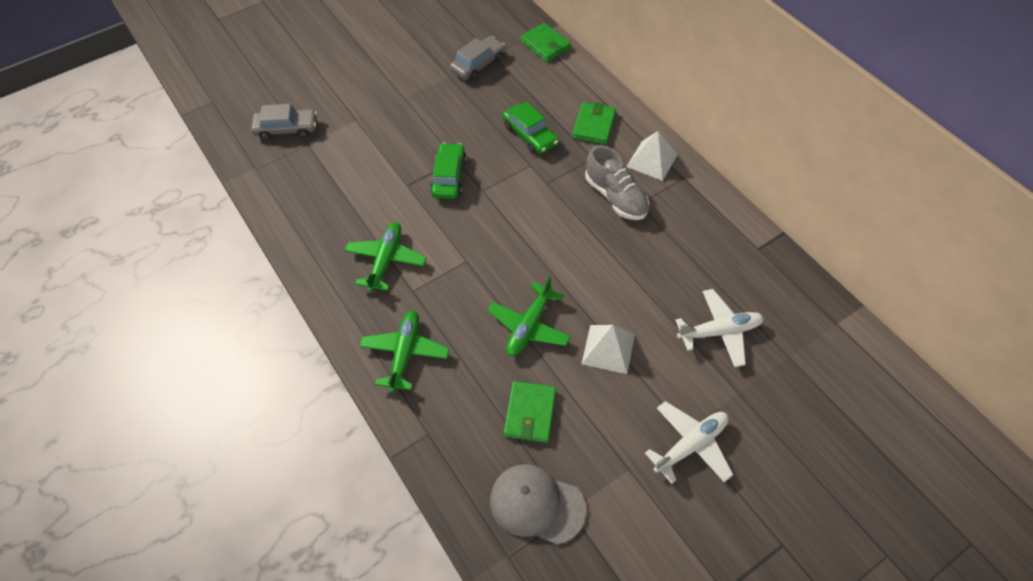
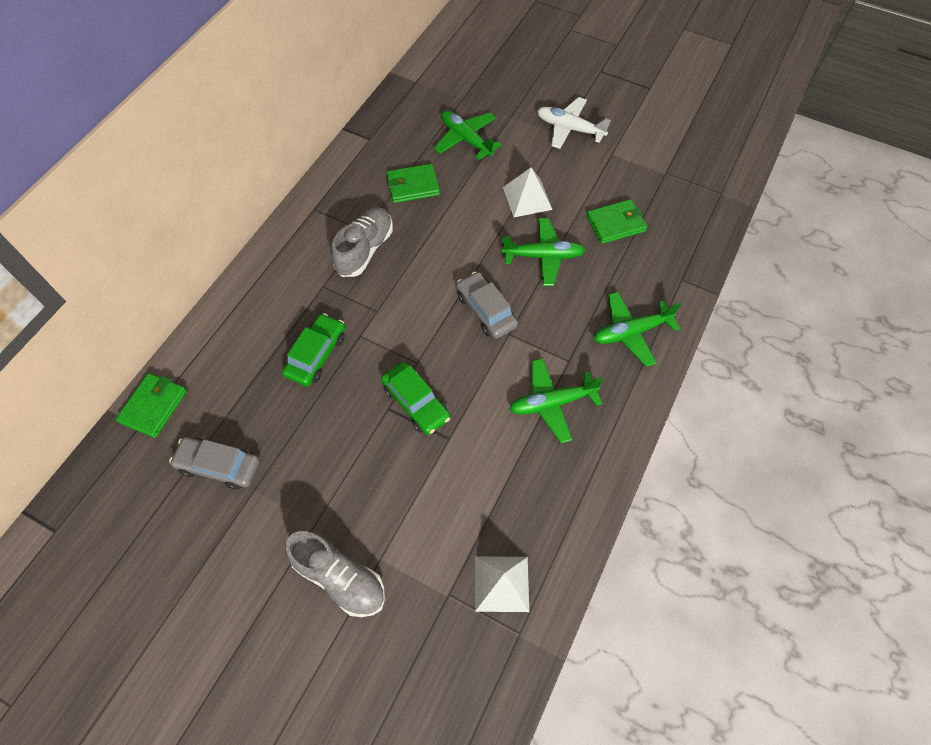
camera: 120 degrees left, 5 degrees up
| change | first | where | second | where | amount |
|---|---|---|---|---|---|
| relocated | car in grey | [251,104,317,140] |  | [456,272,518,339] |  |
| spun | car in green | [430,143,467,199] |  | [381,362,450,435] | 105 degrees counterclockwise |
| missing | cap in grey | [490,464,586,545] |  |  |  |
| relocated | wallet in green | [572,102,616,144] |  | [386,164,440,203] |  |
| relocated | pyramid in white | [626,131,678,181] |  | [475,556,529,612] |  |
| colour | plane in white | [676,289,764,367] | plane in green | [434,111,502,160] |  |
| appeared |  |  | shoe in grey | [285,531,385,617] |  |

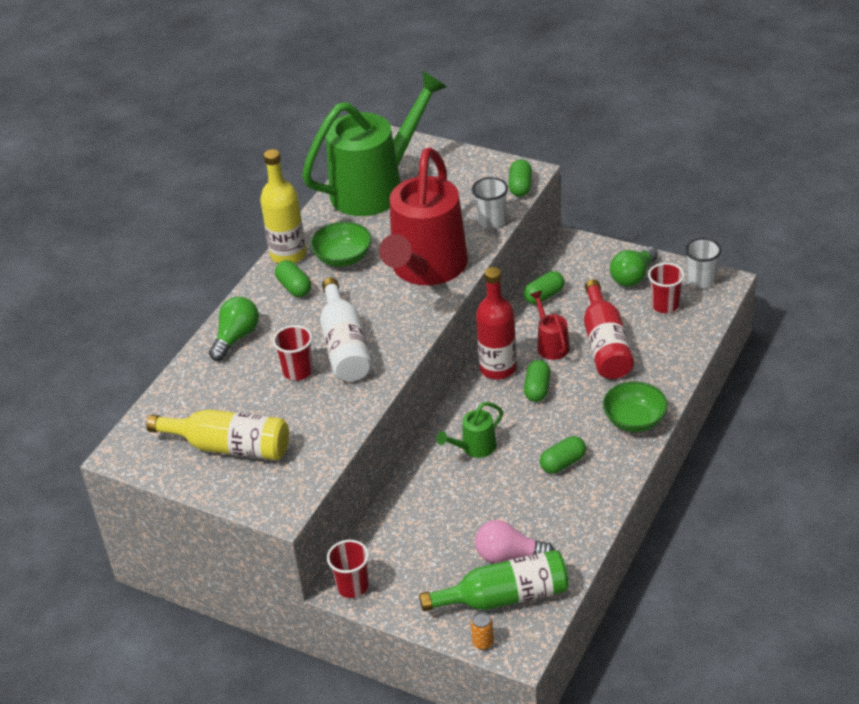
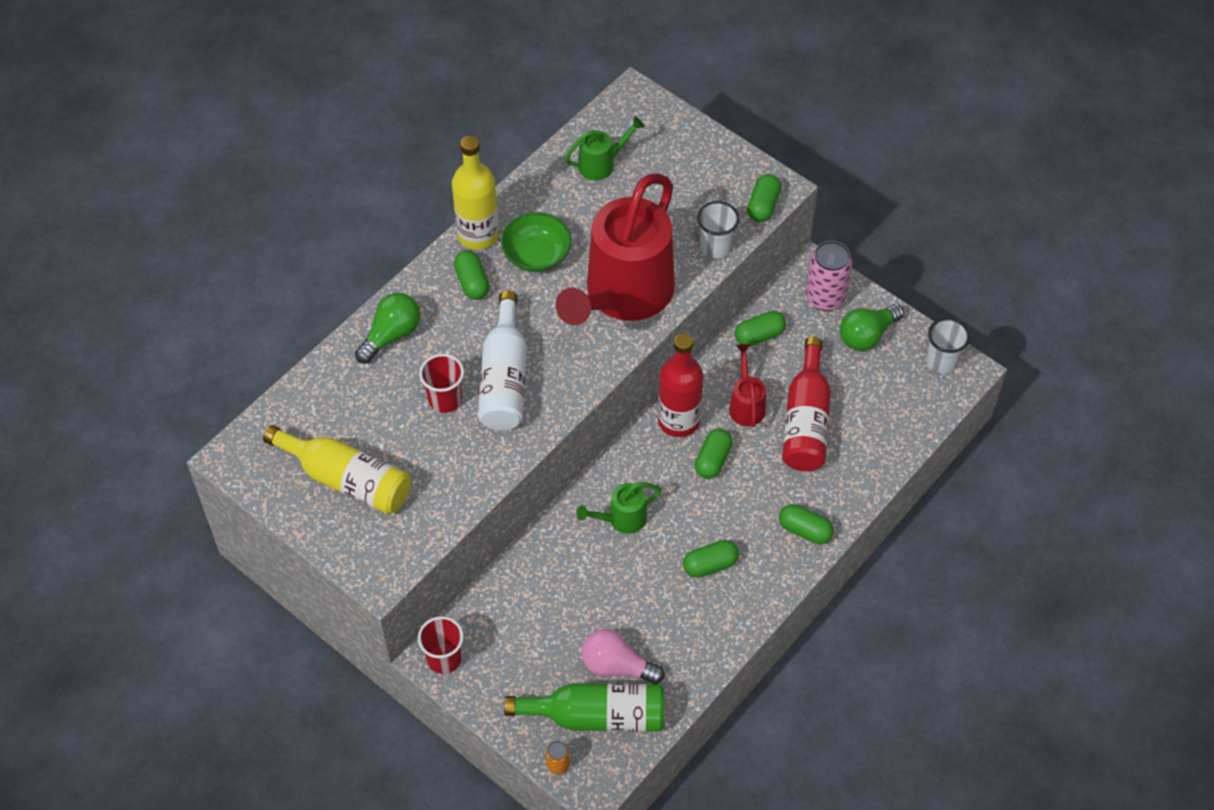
camera: 10 degrees right, 15 degrees up
| change | first | where | second | where | amount |
|---|---|---|---|---|---|
| size | watering can in green | [302,71,447,216] |  | [565,117,645,181] | x0.42 |
| exchanged | bowl in green | [603,381,668,432] | capsule in green | [779,504,834,544] |  |
| missing | cup in red | [648,263,685,313] |  |  |  |
| appeared |  |  | can in pink | [806,241,852,311] |  |

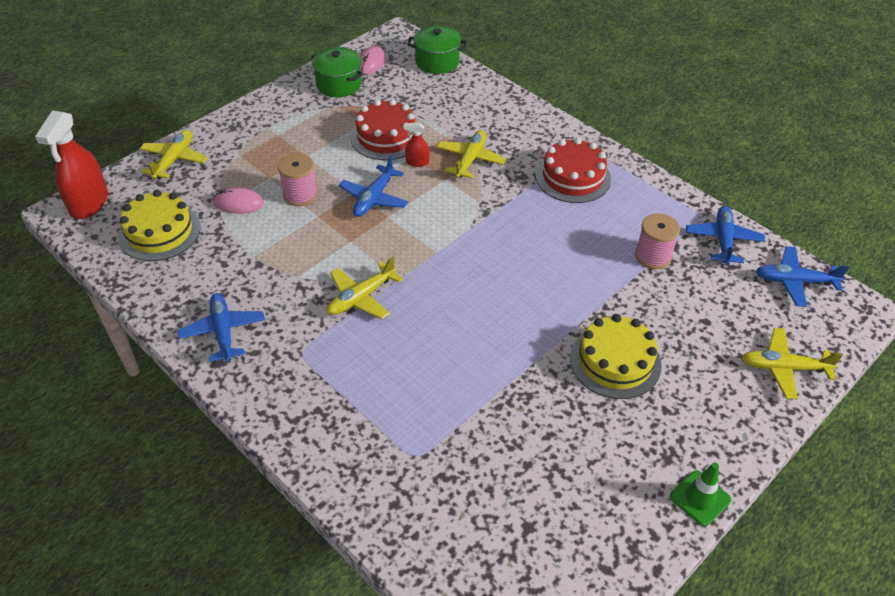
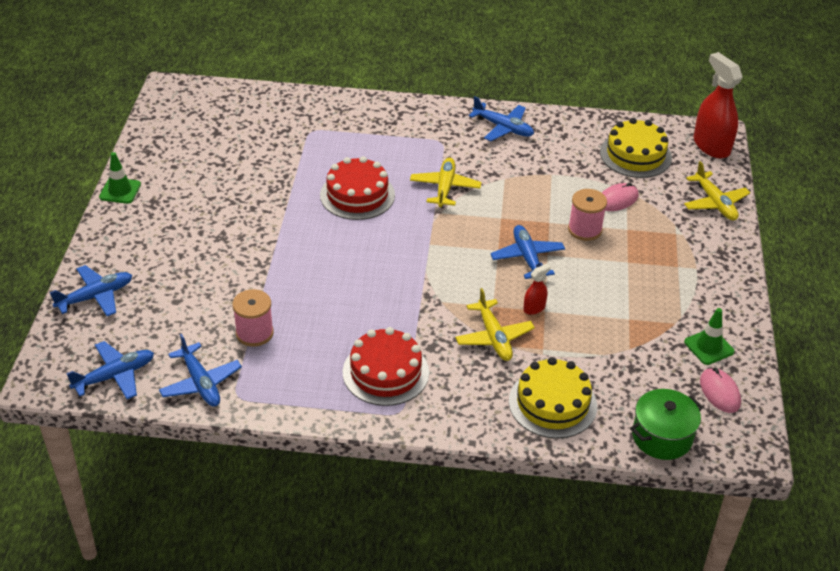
camera: 140 degrees right, 5 degrees down
| change | first | where | second | where | amount |
|---|---|---|---|---|---|
| exchanged | pot in green | [311,47,363,97] | traffic cone in green | [684,308,735,365] |  |
| relocated | cake in red | [350,99,422,160] |  | [320,156,395,220] |  |
| relocated | cake in yellow | [570,314,662,399] |  | [509,357,597,439] |  |
| colour | plane in yellow | [741,328,843,400] | plane in blue | [50,265,132,316] |  |

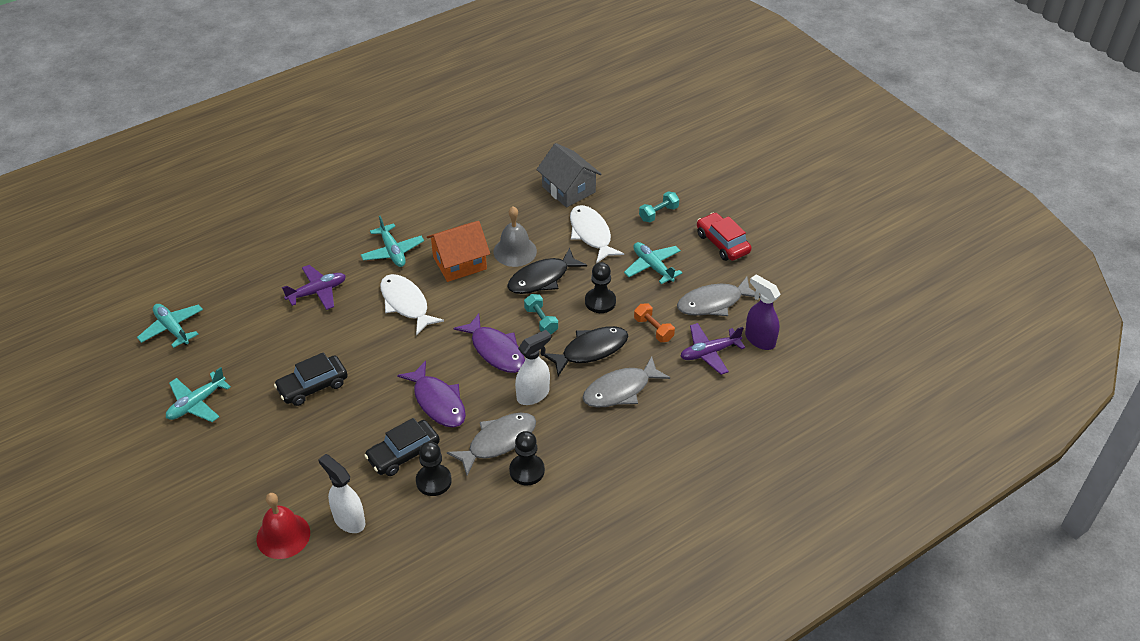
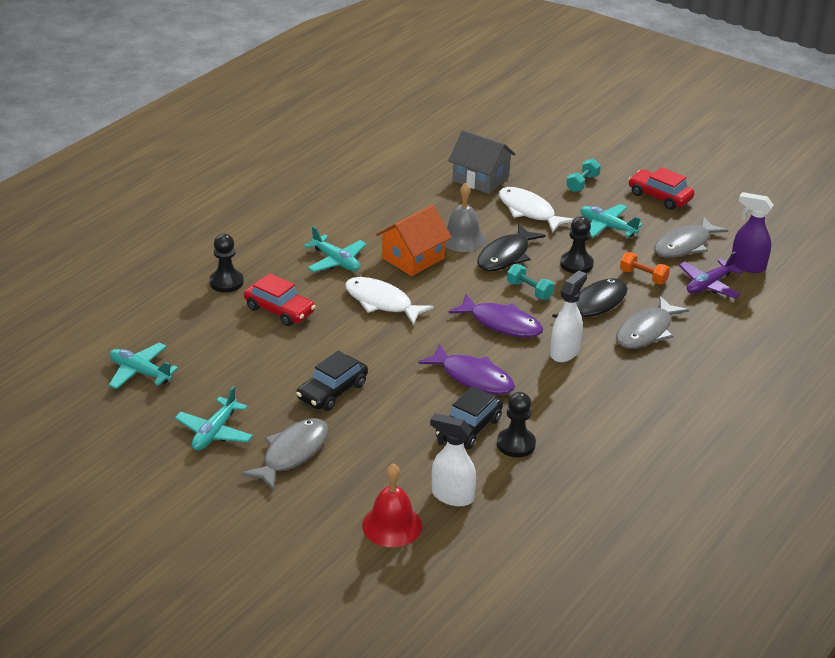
camera: 20 degrees left, 10 degrees down
| change | first | where | second | where | amount |
|---|---|---|---|---|---|
| exchanged | plane in purple | [282,265,346,310] | car in red | [244,273,316,326] |  |
| relocated | fish in grey | [447,412,536,476] |  | [241,418,328,491] |  |
| relocated | pawn in black | [509,431,545,486] |  | [209,234,244,293] |  |

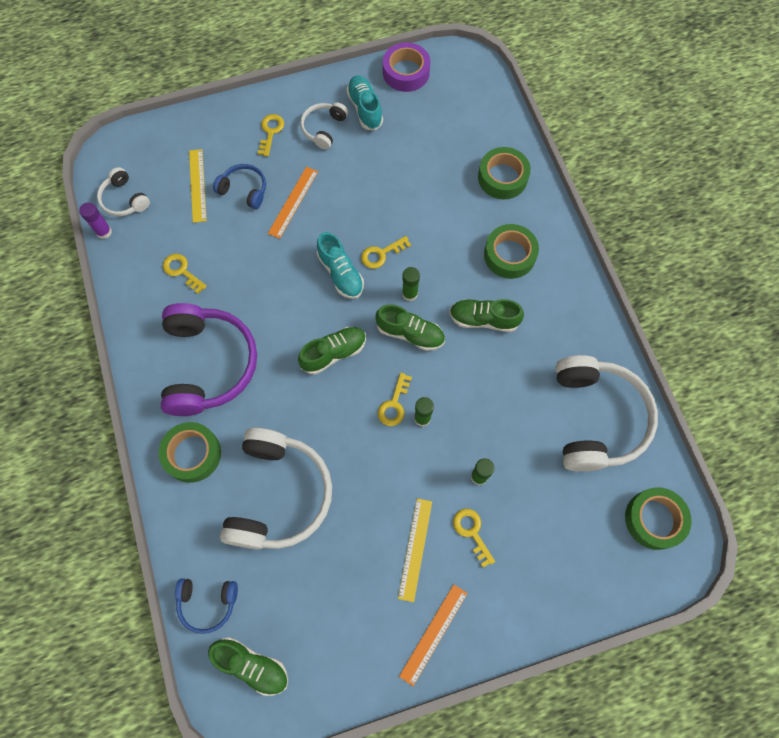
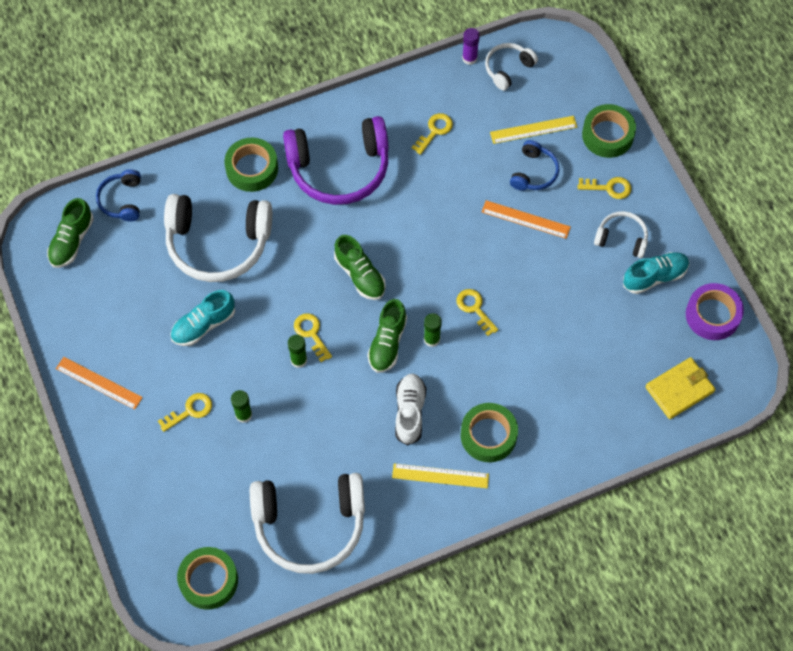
camera: 85 degrees right, 5 degrees down
| change | first | where | second | where | amount |
|---|---|---|---|---|---|
| relocated | shoe in turquoise | [317,232,364,299] |  | [170,290,235,346] |  |
| spun | key in yellow | [378,373,412,426] |  | [294,313,332,362] | 45 degrees clockwise |
| relocated | ruler in yellow | [398,498,432,602] |  | [392,464,489,488] |  |
| colour | shoe in green | [449,299,524,332] | shoe in white | [395,374,426,445] |  |
| relocated | tape in green | [478,147,531,199] |  | [582,104,636,158] |  |
| appeared |  |  | wallet in yellow | [645,357,716,419] |  |

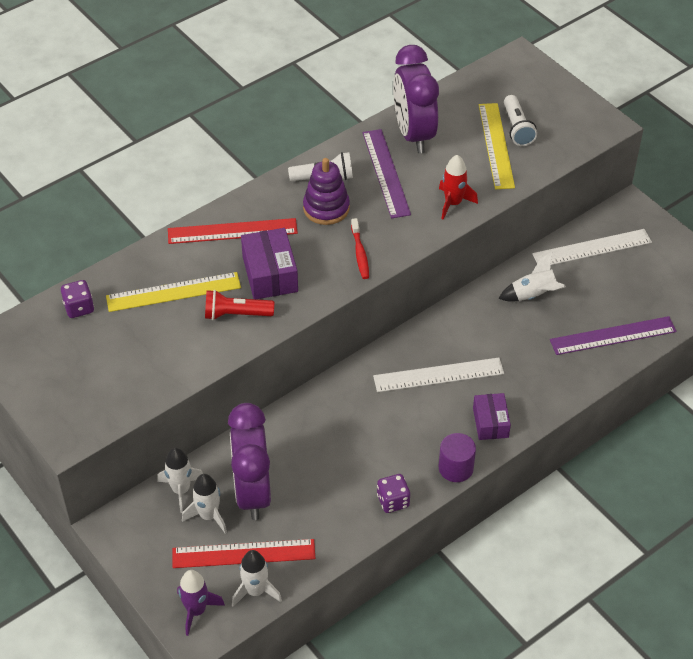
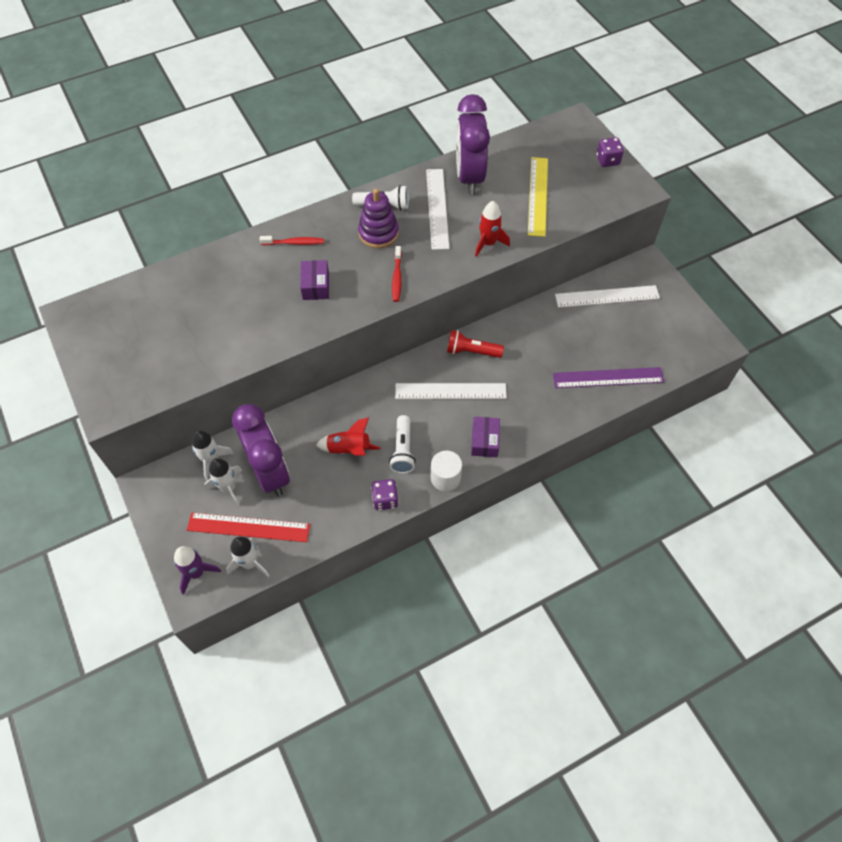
camera: 10 degrees right, 10 degrees up
| change | first | where | second | where | amount |
|---|---|---|---|---|---|
| relocated | dice in purple | [61,280,94,318] |  | [597,137,624,167] |  |
| missing | ruler in yellow | [106,272,241,312] |  |  |  |
| exchanged | ruler in red | [168,218,298,244] | toothbrush in red | [260,236,324,245] |  |
| relocated | flashlight in red | [205,290,274,320] |  | [447,330,504,358] |  |
| spun | clock in purple | [228,403,271,520] |  | [232,404,290,497] | 150 degrees clockwise |
| size | box in purple | [241,228,298,299] |  | [300,260,329,300] | x0.67 |
| colour | ruler in purple | [363,129,411,218] | ruler in white | [426,169,450,250] |  |
| colour | cylinder in purple | [439,433,476,482] | cylinder in white | [431,451,462,492] |  |
| missing | rocket in white | [498,252,566,302] |  |  |  |
| relocated | flashlight in white | [504,95,537,146] |  | [389,415,416,474] |  |
| appeared |  |  | rocket in red | [316,417,381,456] |  |

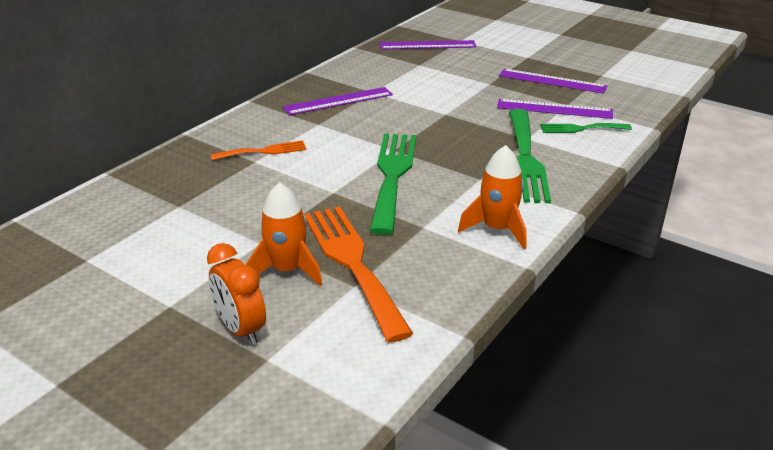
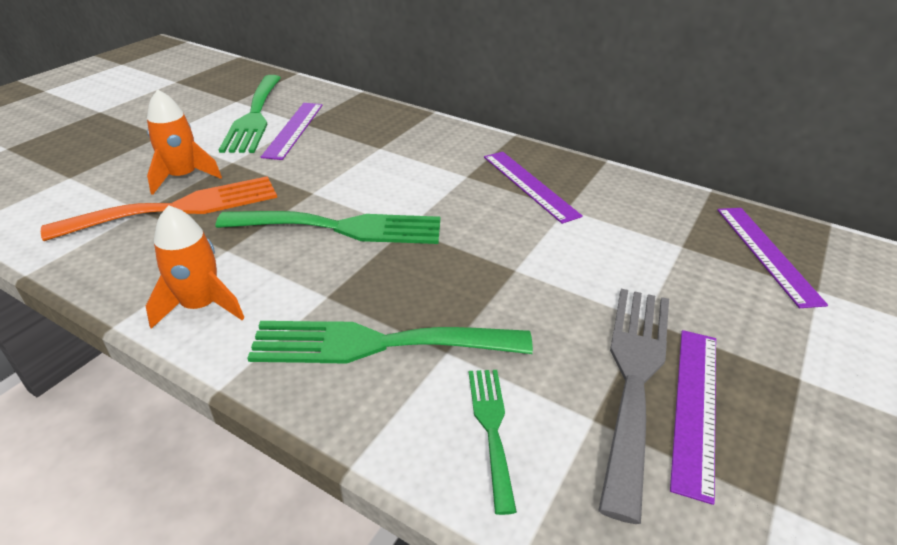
camera: 85 degrees right, 5 degrees up
| change | first | where | second | where | amount |
|---|---|---|---|---|---|
| missing | clock in orange | [207,243,266,345] |  |  |  |
| missing | fork in orange | [210,140,306,160] |  |  |  |
| relocated | ruler in purple | [497,99,613,119] |  | [261,103,323,160] |  |
| appeared |  |  | fork in green | [219,75,281,153] |  |
| appeared |  |  | fork in grey | [598,289,669,524] |  |

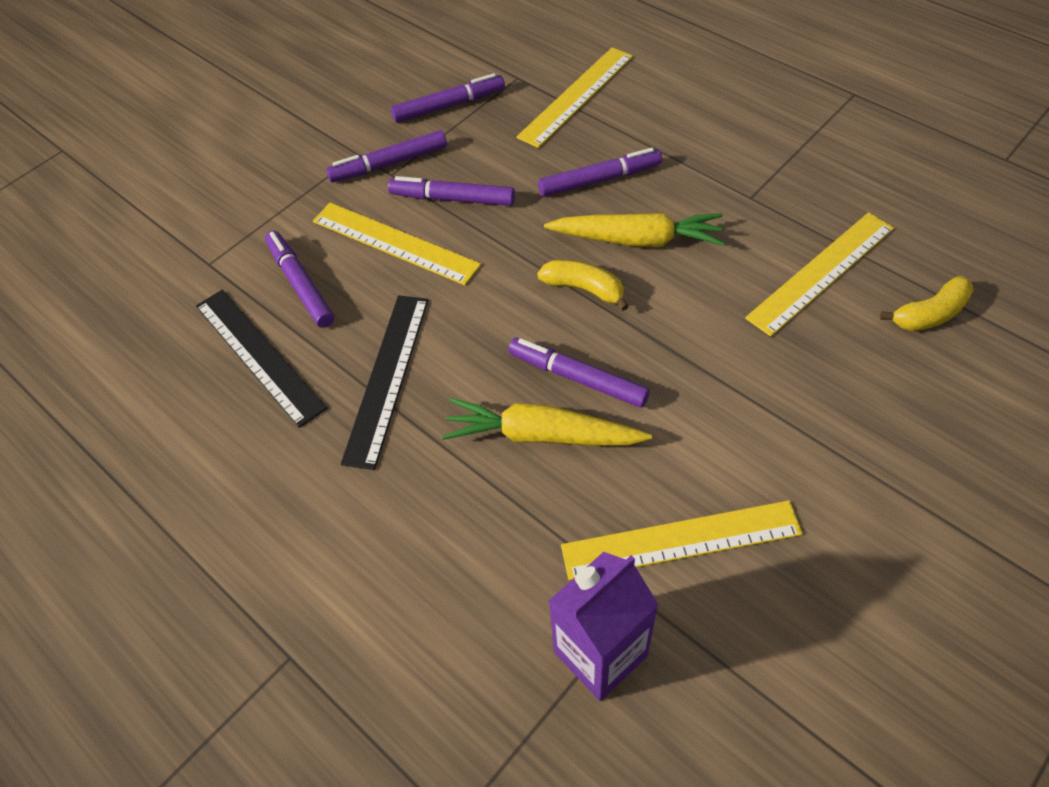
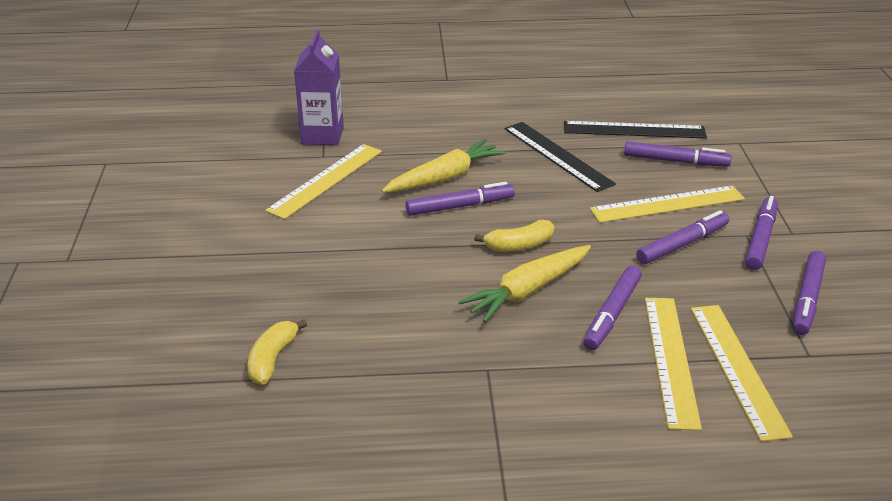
camera: 130 degrees right, 20 degrees down
| change | first | where | second | where | amount |
|---|---|---|---|---|---|
| relocated | ruler in yellow | [745,212,894,337] |  | [645,298,702,431] |  |

